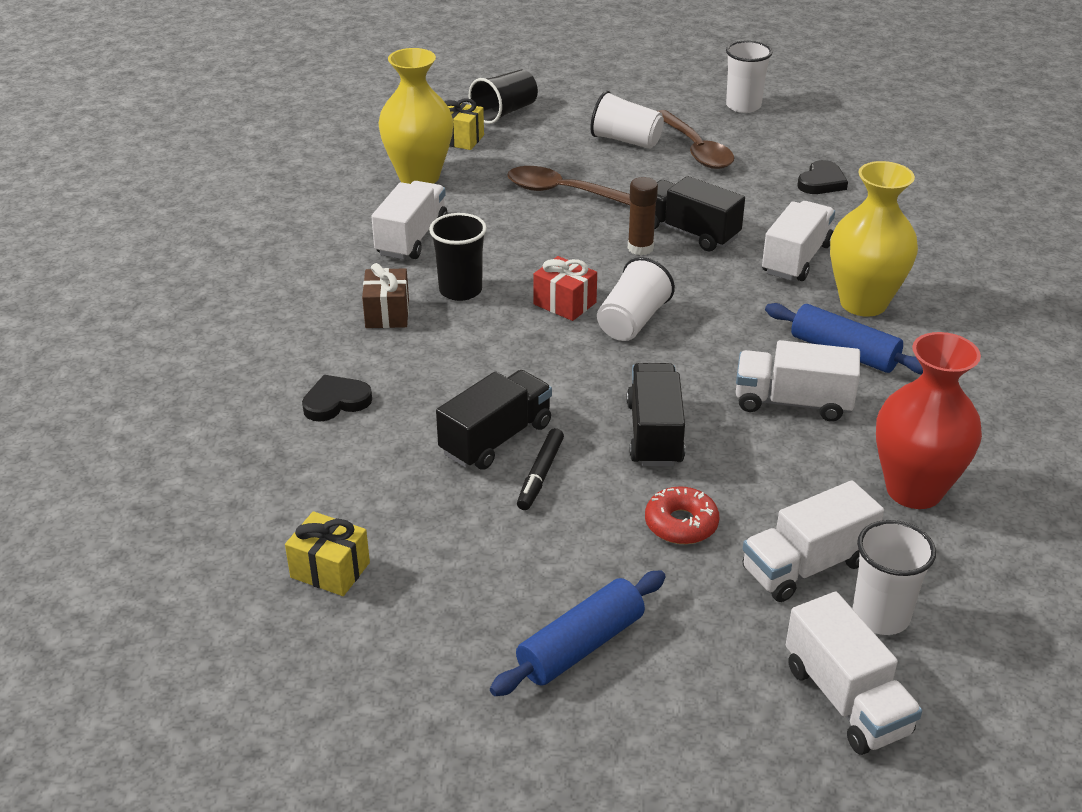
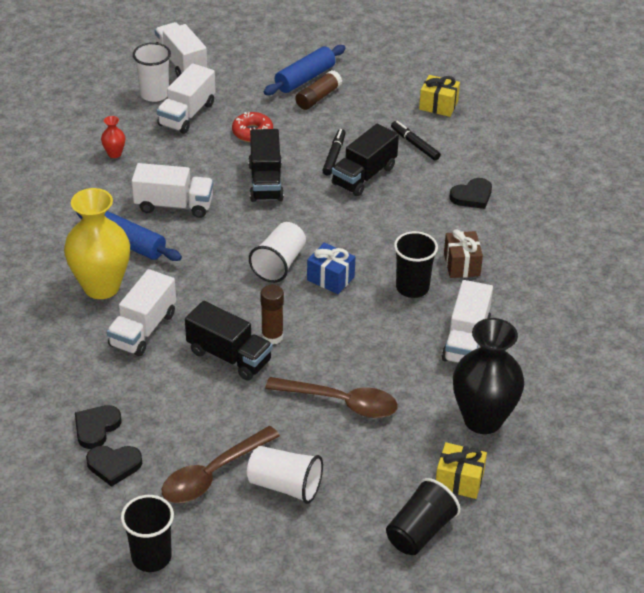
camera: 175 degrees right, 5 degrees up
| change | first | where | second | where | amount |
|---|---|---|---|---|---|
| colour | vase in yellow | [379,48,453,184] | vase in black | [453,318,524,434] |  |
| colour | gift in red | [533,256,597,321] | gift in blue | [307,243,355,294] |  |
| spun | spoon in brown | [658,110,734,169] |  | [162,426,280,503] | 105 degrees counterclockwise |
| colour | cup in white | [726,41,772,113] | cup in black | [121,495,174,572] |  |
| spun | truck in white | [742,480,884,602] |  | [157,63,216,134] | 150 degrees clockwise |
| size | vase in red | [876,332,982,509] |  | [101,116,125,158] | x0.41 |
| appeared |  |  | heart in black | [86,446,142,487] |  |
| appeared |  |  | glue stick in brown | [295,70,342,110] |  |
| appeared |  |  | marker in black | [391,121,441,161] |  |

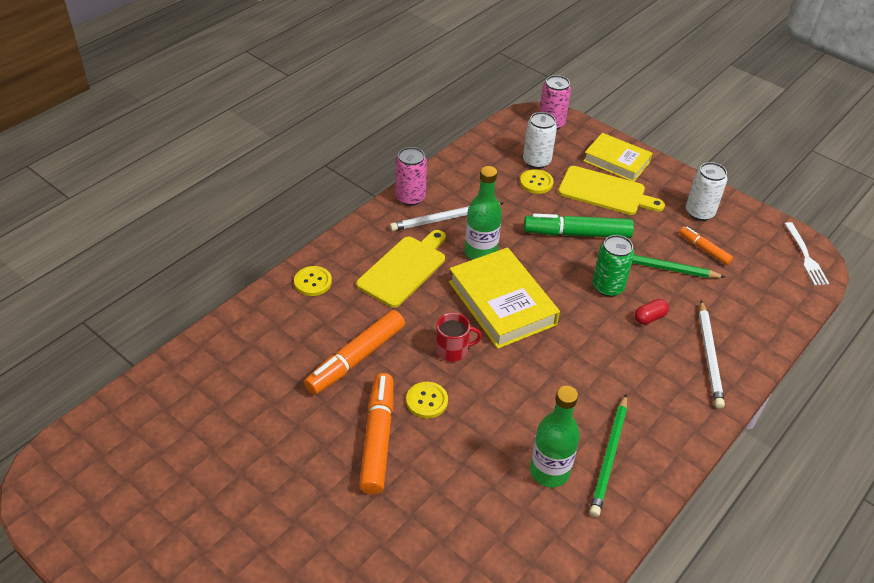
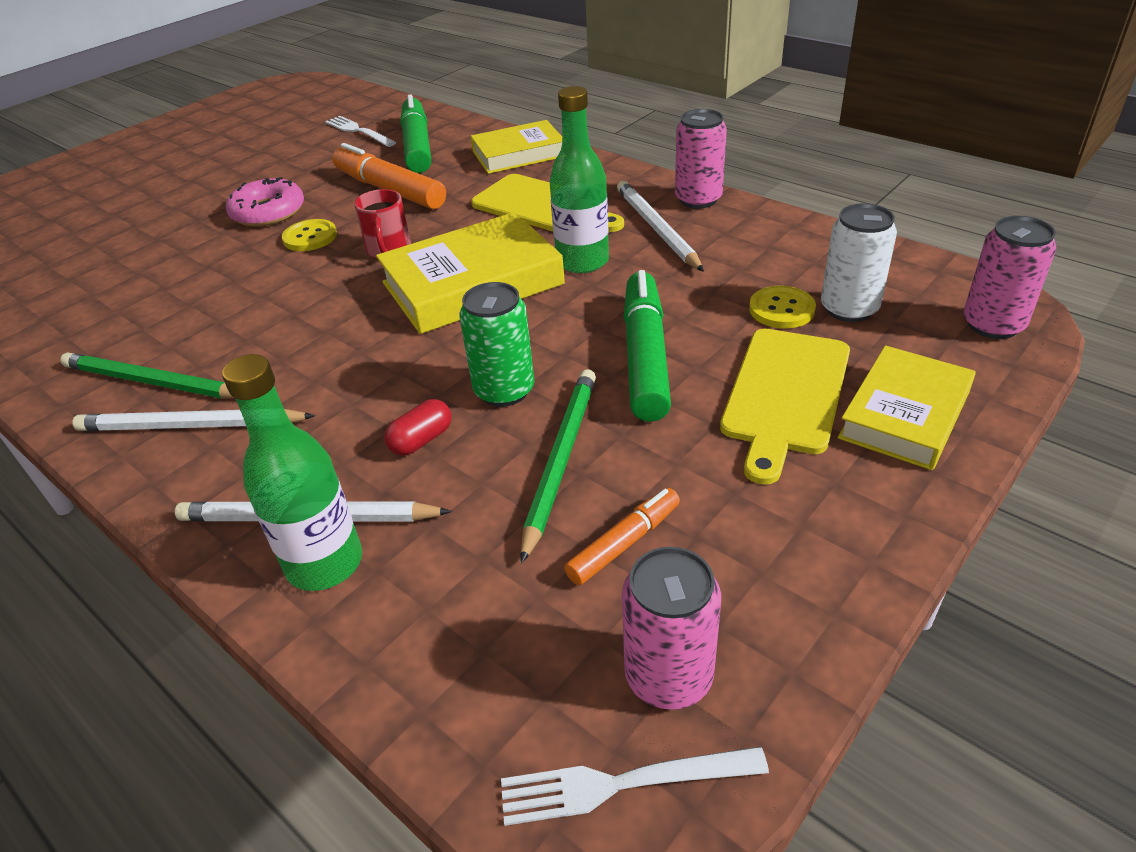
camera: 95 degrees right, 5 degrees down
| change | first | where | second | where | amount |
|---|---|---|---|---|---|
| exchanged | button in yellow | [294,266,332,296] | book in yellow | [471,120,562,174] |  |
| exchanged | marker in orange | [359,373,393,495] | donut in pink | [226,177,304,227] |  |
| relocated | bottle in green | [530,386,580,487] |  | [222,354,362,591] |  |
| spun | capsule in red | [634,299,669,325] |  | [384,399,452,456] | 75 degrees clockwise |
| missing | can in white | [686,162,728,221] |  |  |  |
| appeared |  |  | pencil in white | [72,409,315,431] |  |
| appeared |  |  | fork in white | [325,116,396,147] |  |
| appeared |  |  | marker in green | [401,94,431,173] |  |
| appeared |  |  | can in pink | [622,547,721,710] |  |

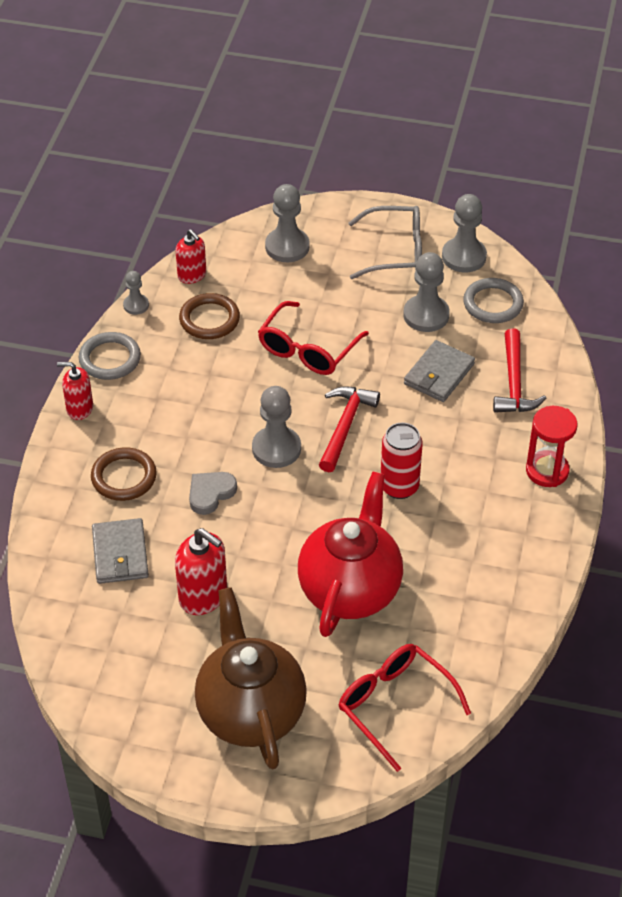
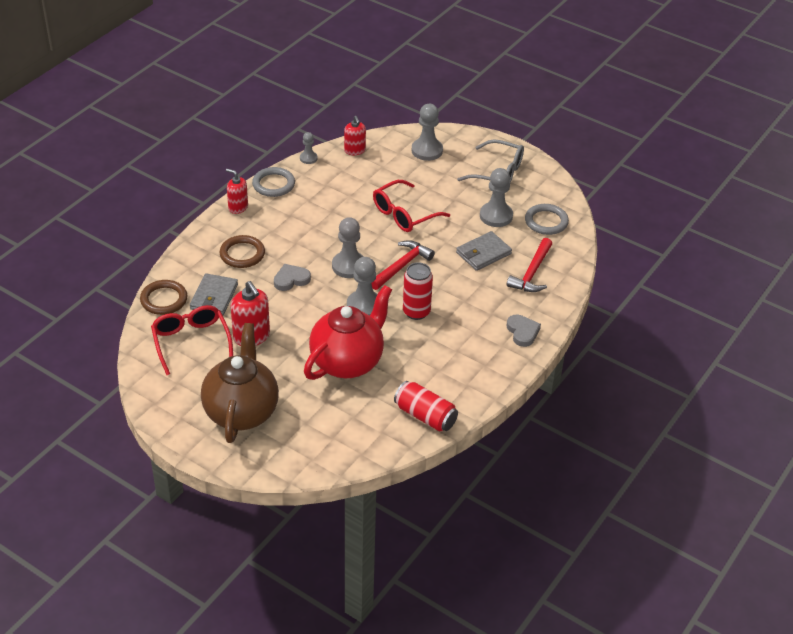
camera: 20 degrees right, 5 degrees down
| change | first | where | second | where | amount |
|---|---|---|---|---|---|
| relocated | ring in brown | [179,293,240,339] |  | [140,280,187,315] |  |
| relocated | glasses in red | [339,644,471,772] |  | [151,305,233,375] |  |
| relocated | pawn in grey | [442,194,487,273] |  | [347,257,378,316] |  |
| exchanged | hourglass in red | [526,406,577,487] | heart in grey | [506,315,541,347] |  |
| appeared |  |  | can in red | [394,381,458,431] |  |

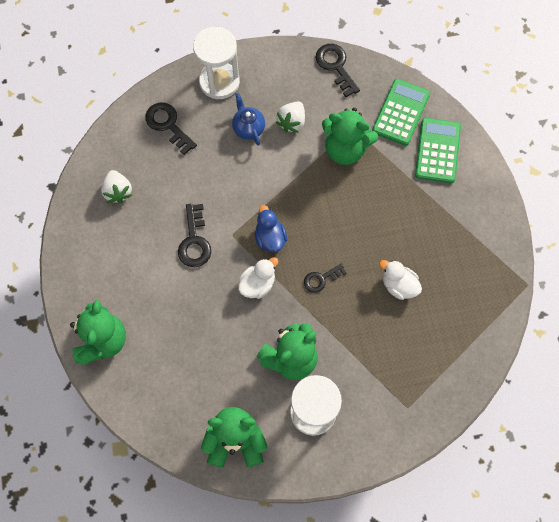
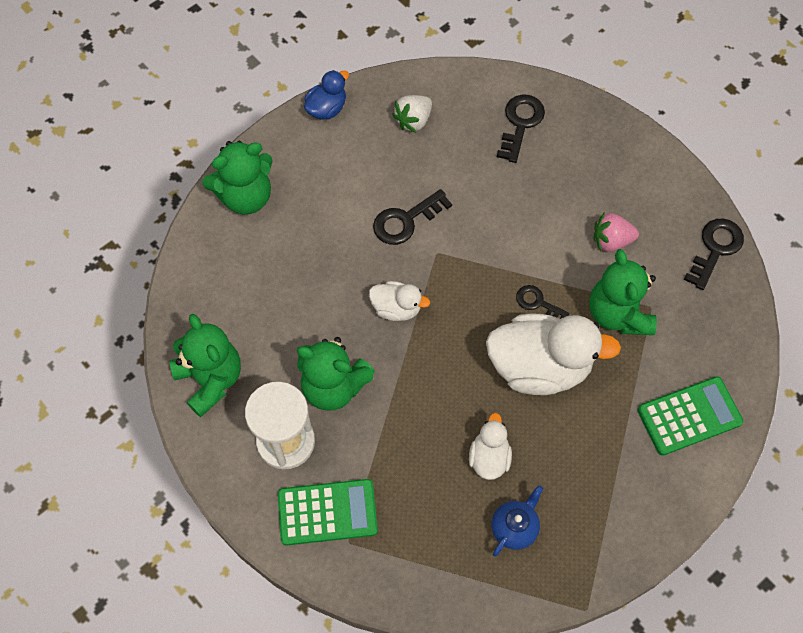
camera: 60 degrees right, 5 degrees down
| change | first | where | second | where | amount |
|---|---|---|---|---|---|
| missing | hourglass in white | [193,27,240,99] |  |  |  |
| relocated | teapot in blue | [232,93,265,146] |  | [491,485,543,557] |  |
| relocated | duck in blue | [255,205,287,252] |  | [304,70,349,119] |  |
| colour | strawberry in white | [276,102,305,133] | strawberry in pink | [594,213,639,252] |  |
| relocated | key in black | [304,264,346,293] |  | [516,285,569,319] |  |
| relocated | calculator in green | [372,79,430,146] |  | [278,479,378,545] |  |
| appeared |  |  | duck in white | [486,313,621,395] |  |

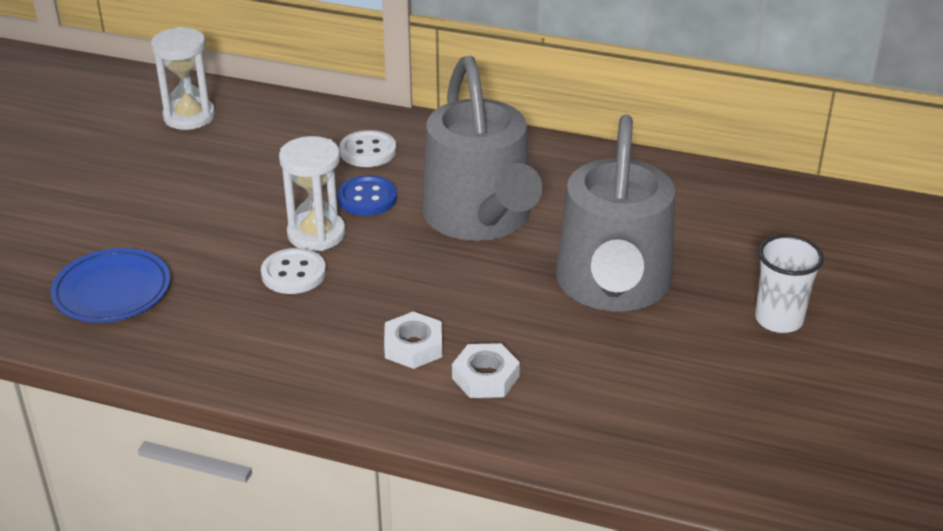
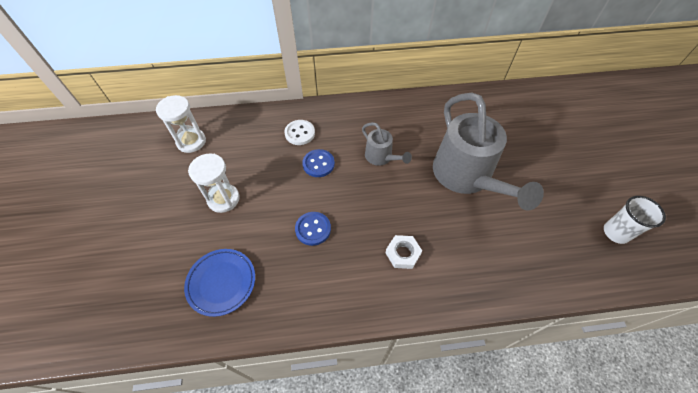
camera: 25 degrees left, 20 degrees up
| change | first | where | second | where | amount |
|---|---|---|---|---|---|
| colour | button in white | [261,248,326,294] | button in blue | [295,212,331,246] |  |
| relocated | hourglass in white | [279,136,346,251] |  | [188,153,240,213] |  |
| size | watering can in grey | [422,56,542,241] |  | [362,122,412,166] | x0.48 |
| missing | nut in white | [452,343,520,398] |  |  |  |
| relocated | cup in white | [755,235,824,333] |  | [604,196,666,244] |  |

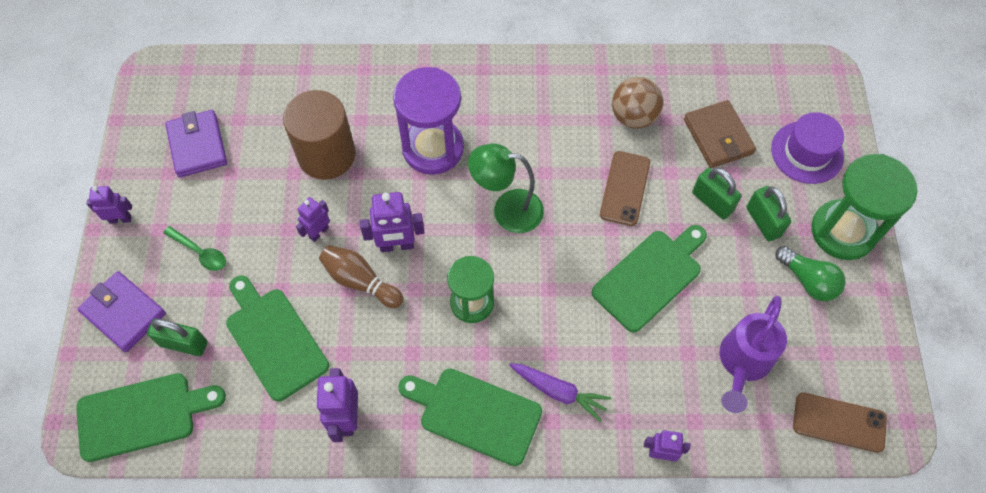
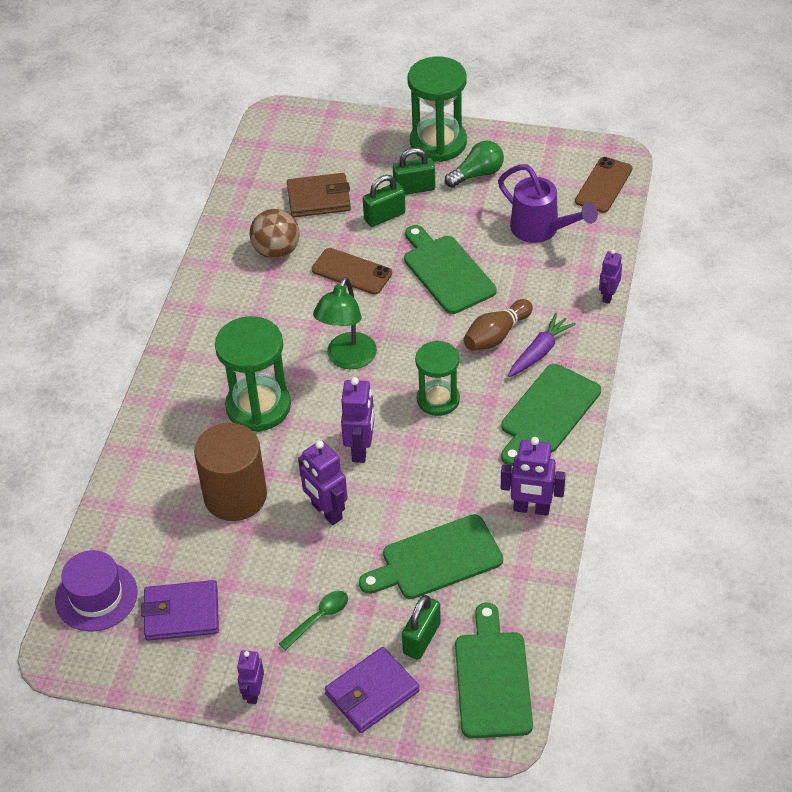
camera: 75 degrees left, 15 degrees down
| change | first | where | second | where | amount |
|---|---|---|---|---|---|
| size | robot in purple | [296,197,330,242] |  | [298,440,348,525] | x1.56 |
| relocated | bowling pin in brown | [319,245,404,308] |  | [463,299,533,351] |  |
| colour | hourglass in purple | [393,67,464,175] | hourglass in green | [215,316,291,432] |  |
| relocated | hat in purple | [771,112,844,184] |  | [55,550,138,632] |  |

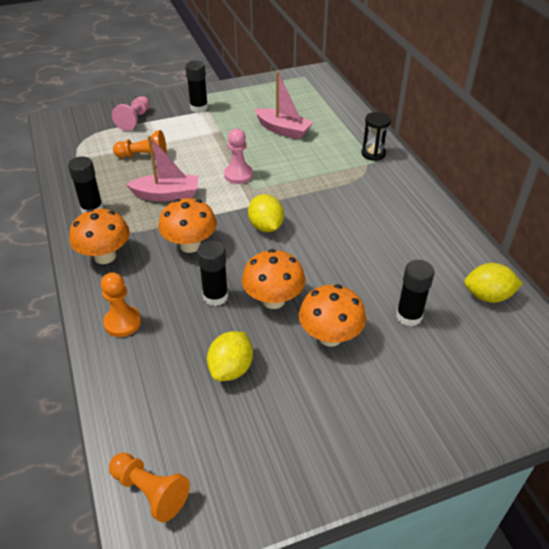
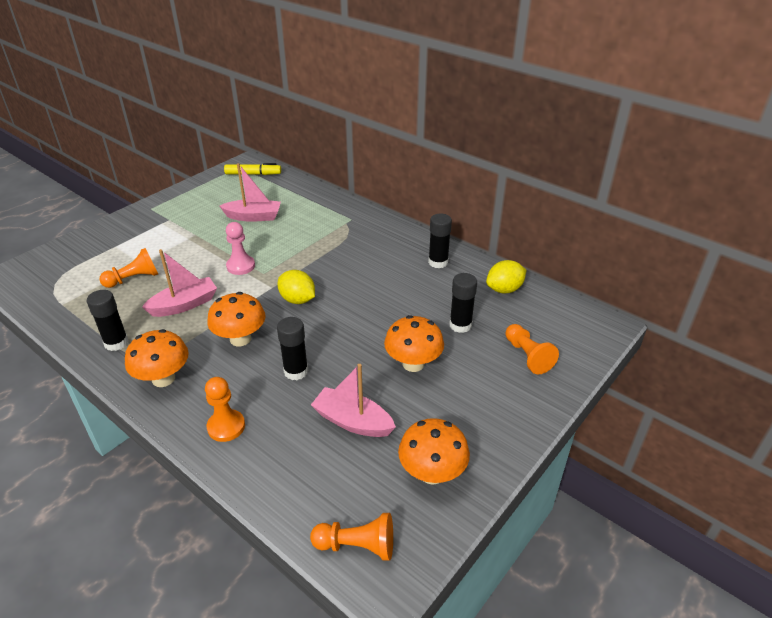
camera: 30 degrees left, 5 degrees down
| change | first | where | second | where | amount |
|---|---|---|---|---|---|
| missing | pawn in pink | [112,96,150,131] |  |  |  |
| relocated | glue stick in black | [185,61,208,113] |  | [428,213,452,268] |  |
| exchanged | lemon in yellow | [207,331,253,381] | boat in pink | [311,364,396,437] |  |
| relocated | mushroom in orange | [242,249,305,309] |  | [398,418,470,485] |  |
| missing | hourglass in black | [362,112,391,161] |  |  |  |
| appeared |  |  | marker in yellow | [224,163,281,175] |  |
| appeared |  |  | pawn in orange | [505,324,559,375] |  |

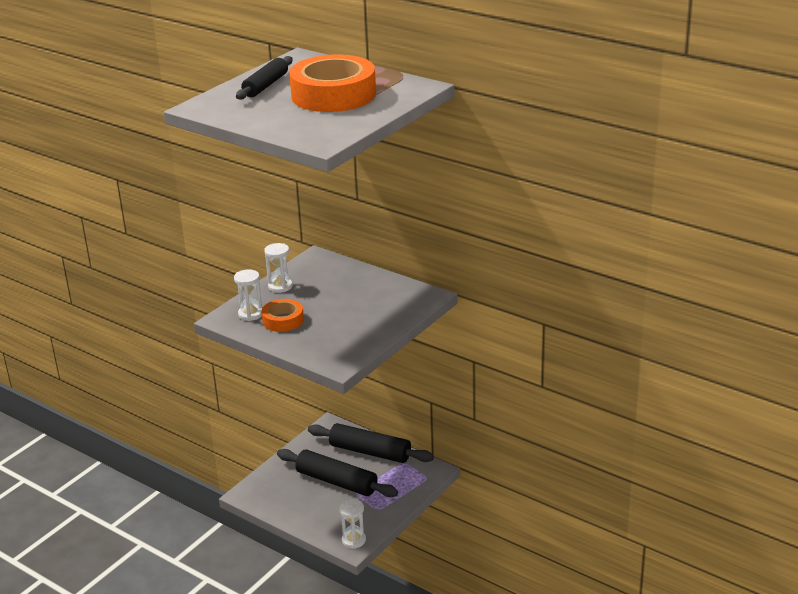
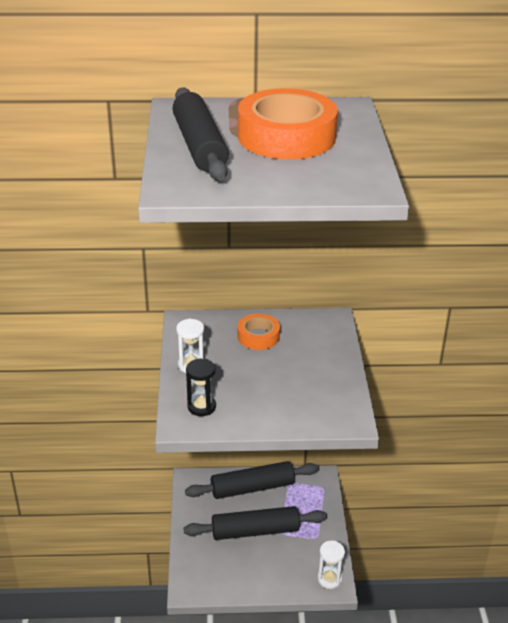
camera: 40 degrees left, 5 degrees up
| change | first | where | second | where | amount |
|---|---|---|---|---|---|
| colour | hourglass in white | [234,269,262,321] | hourglass in black | [186,359,216,416] |  |
| size | rolling pin in black | [236,56,292,100] |  | [173,87,229,181] | x1.52 |
| relocated | tape in orange | [261,299,304,332] |  | [238,313,280,350] |  |

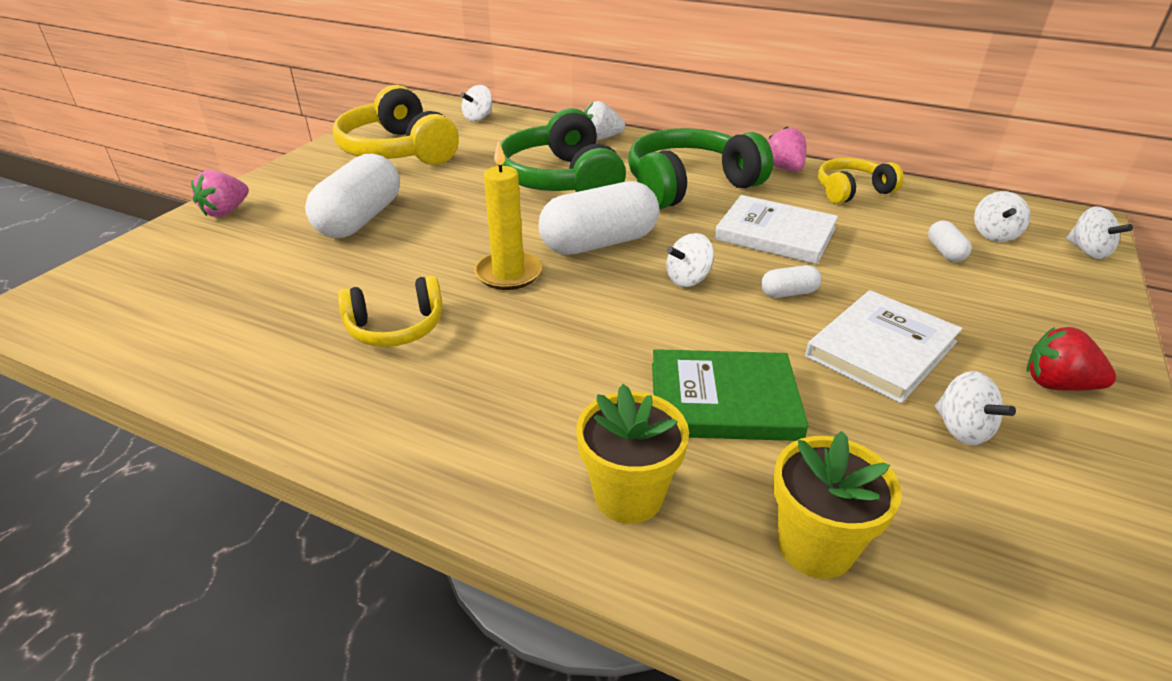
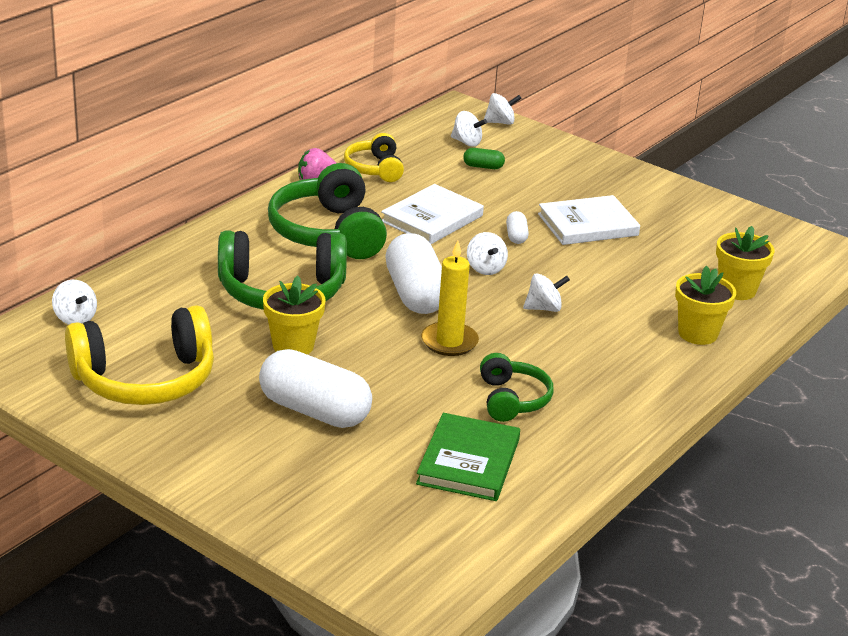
camera: 80 degrees left, 5 degrees down
| change | first | where | second | where | amount |
|---|---|---|---|---|---|
| missing | strawberry in pink | [191,170,249,217] |  |  |  |
| colour | headphones in yellow | [338,275,443,347] | headphones in green | [480,353,554,422] |  |
| missing | strawberry in white | [584,101,625,140] |  |  |  |
| relocated | book in green | [652,349,808,441] |  | [416,413,520,501] |  |
| spun | book in white | [805,290,962,403] |  | [538,195,640,245] | 75 degrees counterclockwise |
| colour | capsule in white | [928,221,971,262] | capsule in green | [463,148,505,169] |  |
| relocated | spinning top in white | [935,371,1016,445] |  | [523,274,570,312] |  |
| missing | strawberry in red | [1027,327,1116,391] |  |  |  |
| appeared |  |  | flower pot in yellow | [263,276,326,355] |  |

